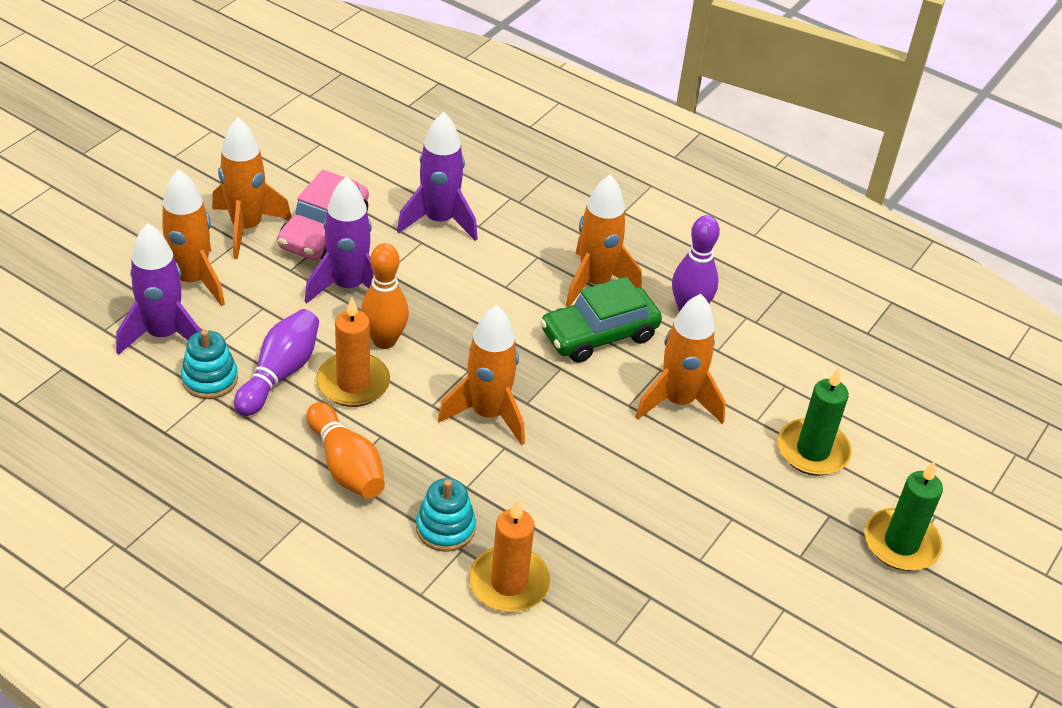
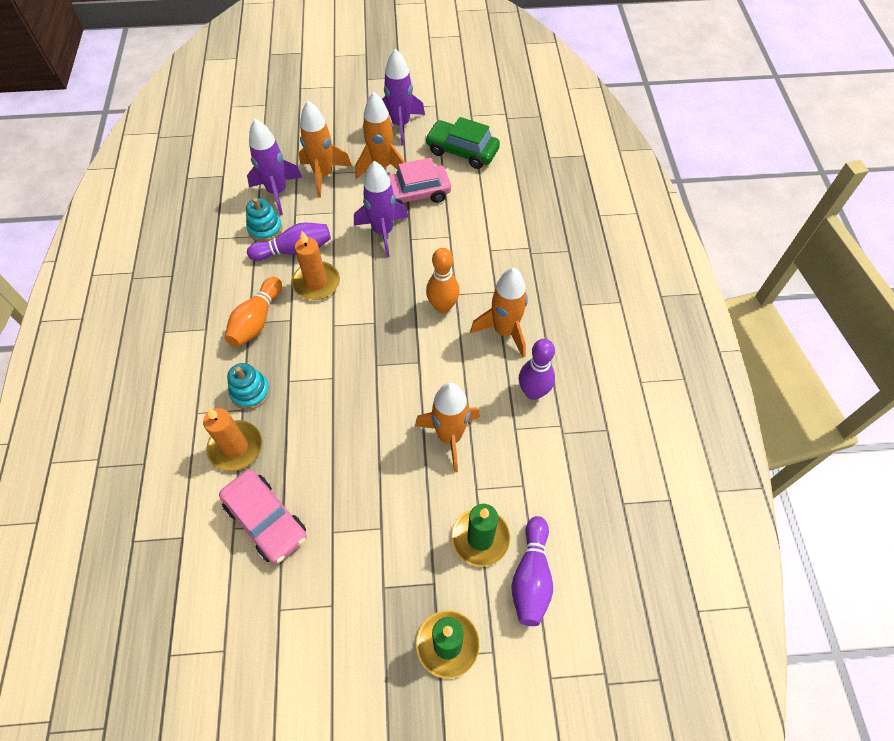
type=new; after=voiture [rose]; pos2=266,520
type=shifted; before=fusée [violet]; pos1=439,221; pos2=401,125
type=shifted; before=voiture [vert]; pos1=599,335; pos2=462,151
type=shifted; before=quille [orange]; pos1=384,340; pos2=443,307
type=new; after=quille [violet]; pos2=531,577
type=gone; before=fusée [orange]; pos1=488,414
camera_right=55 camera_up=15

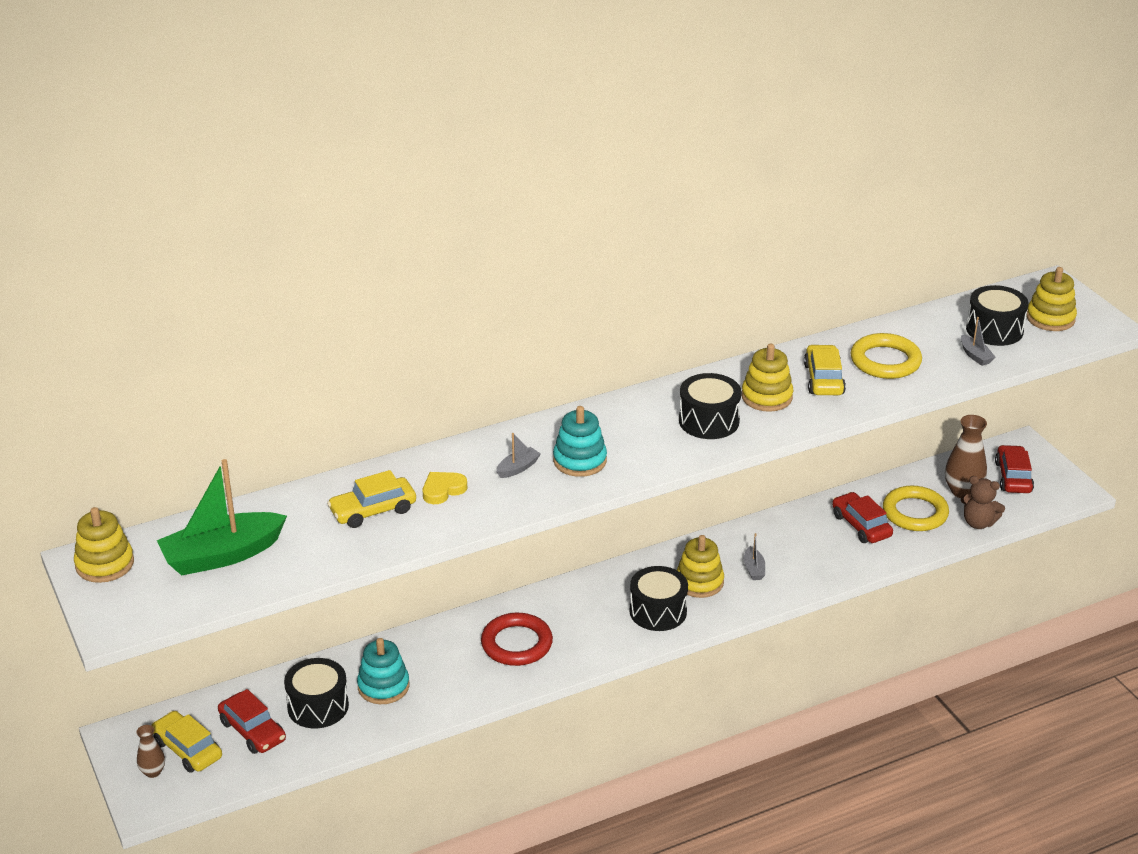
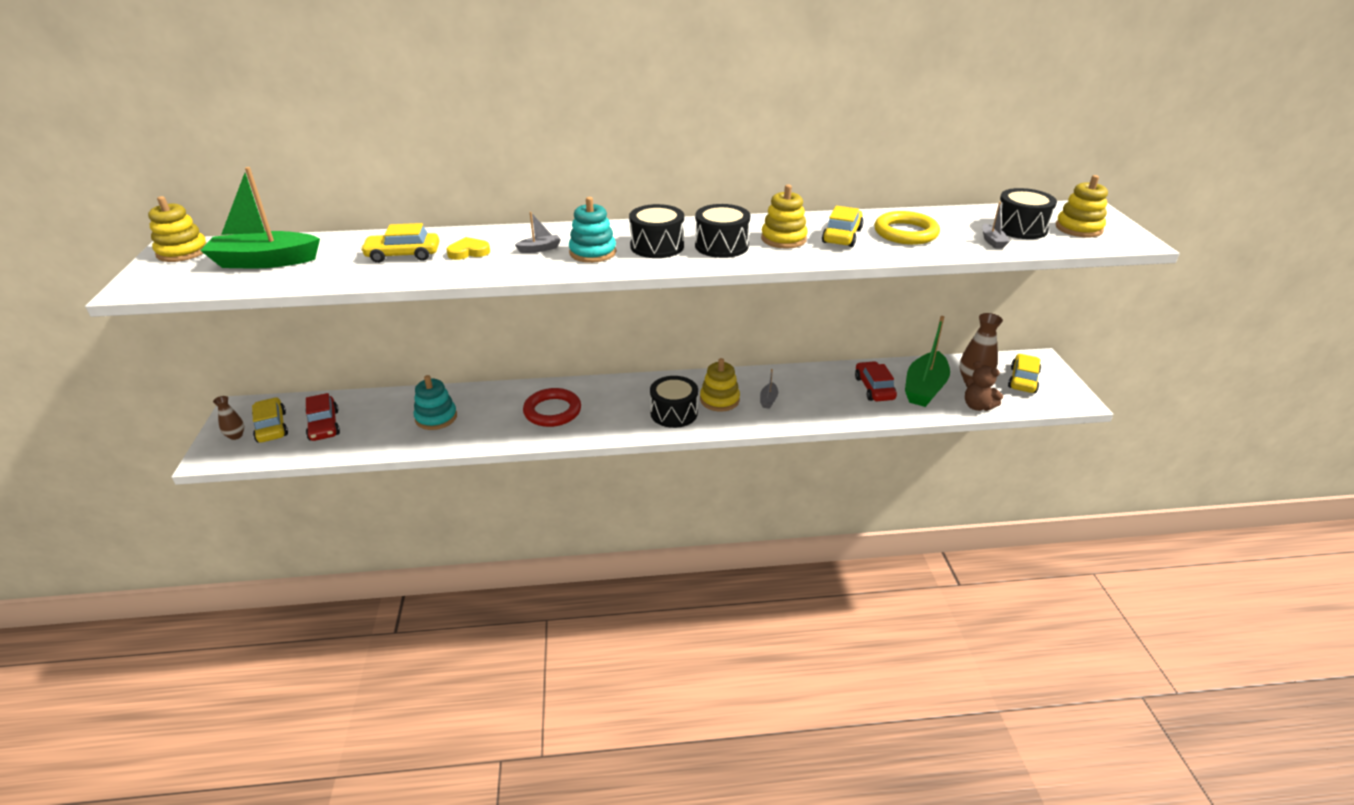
type=shifted; before=tambour [noir]; pos1=318,706; pos2=657,246
type=swapped; before=anneau [jaune]; after=bateau [vert]; pos1=915,513; pos2=924,388
type=repainted; before=voiture [rouge]; after=voiture [jaune]; pos1=1013,477; pos2=1023,380
camera_right=20 camera_up=0

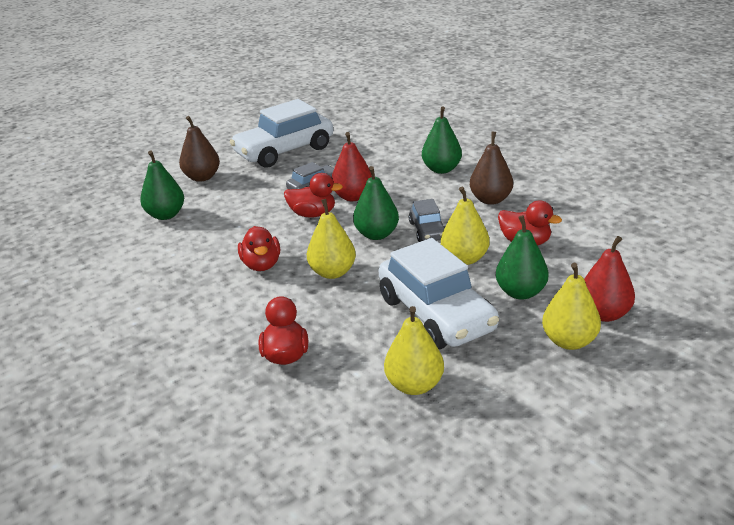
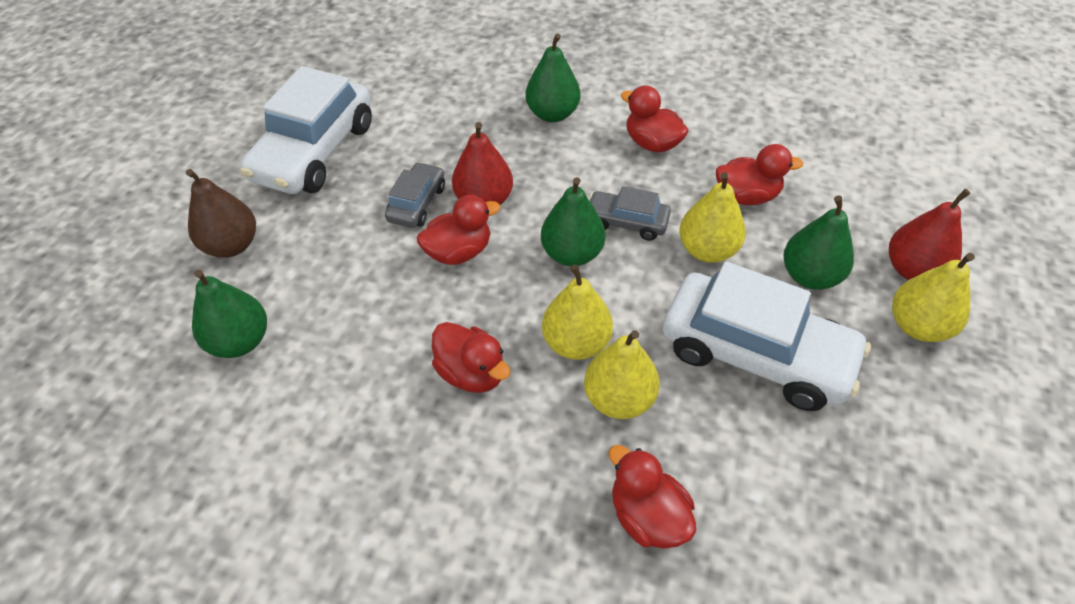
type=shifted; before=poire [jaune]; pos1=414,385; pos2=619,398
type=rotated; before=voiture [gris]; pos1=427,231; pos2=626,222; turn=150
type=swapped; before=poire [marron]; after=canard [rouge]; pos1=490,200; pos2=652,143
camera_right=-35 camera_up=20

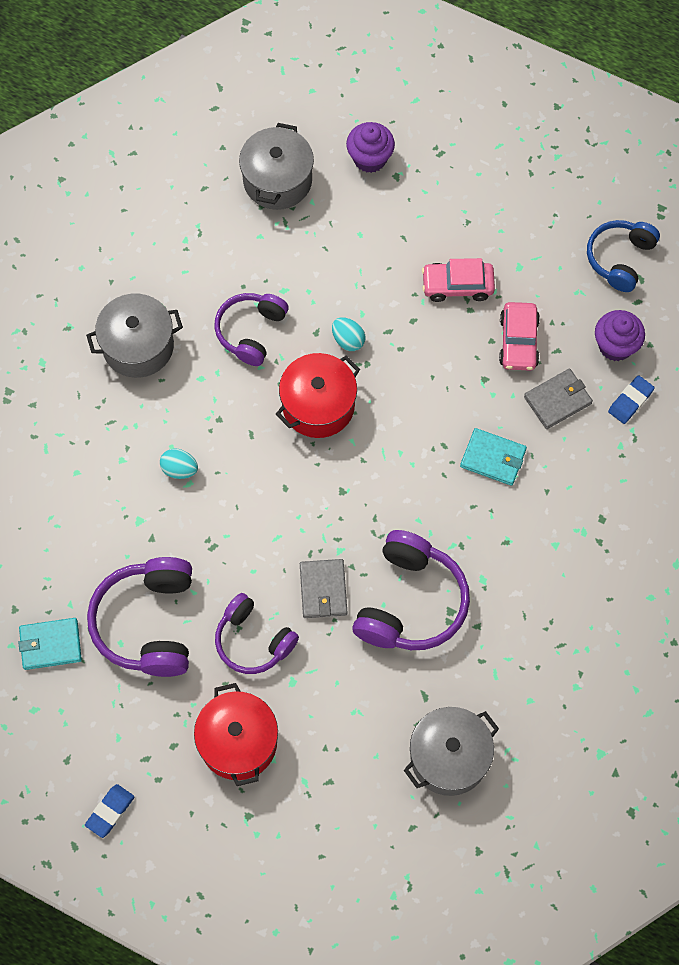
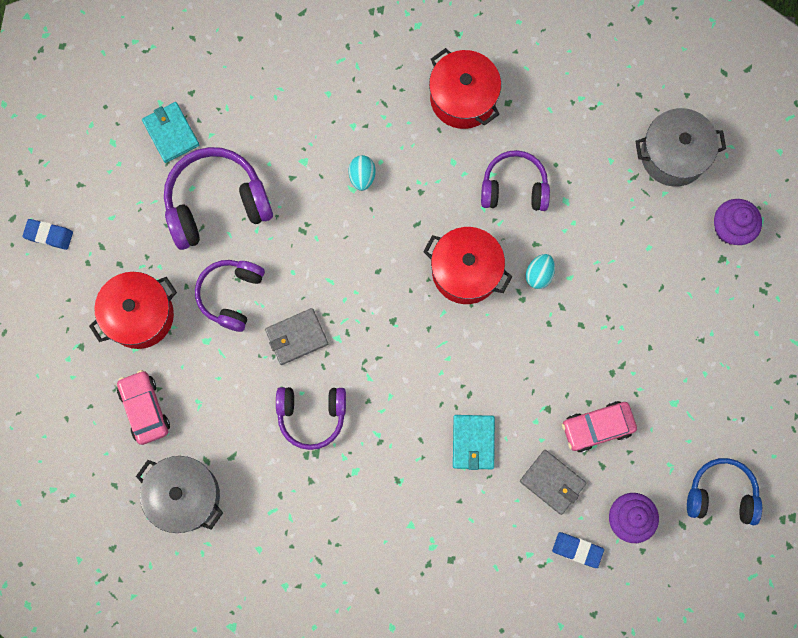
type=shifted; before=voiture [rose]; pos1=457,285; pos2=145,409
type=scaled; before=casque audio [violet]; pos1=410,602; pos2=311,415; scale=0.66
type=repainted; before=marmite [gris]; after=marmite [rouge]; pos1=138,346; pos2=463,98
camera_right=70 camera_up=10

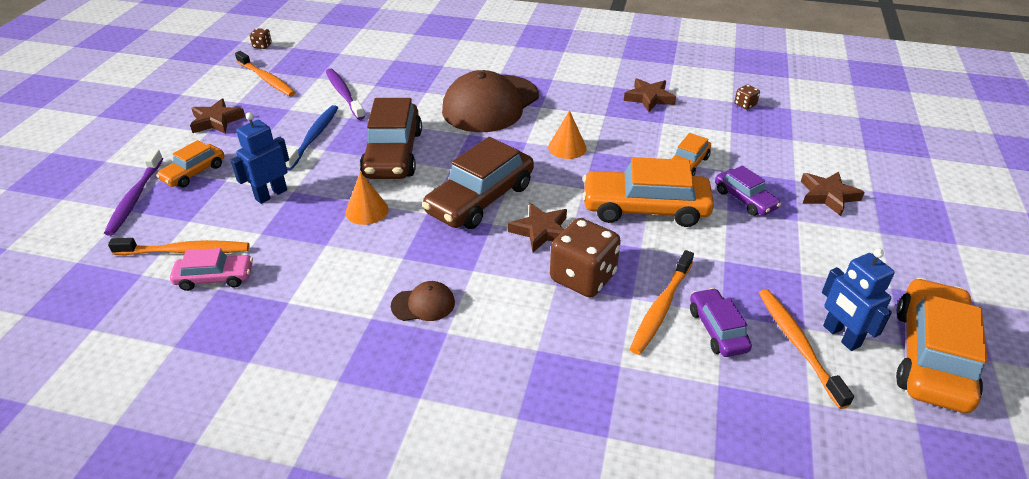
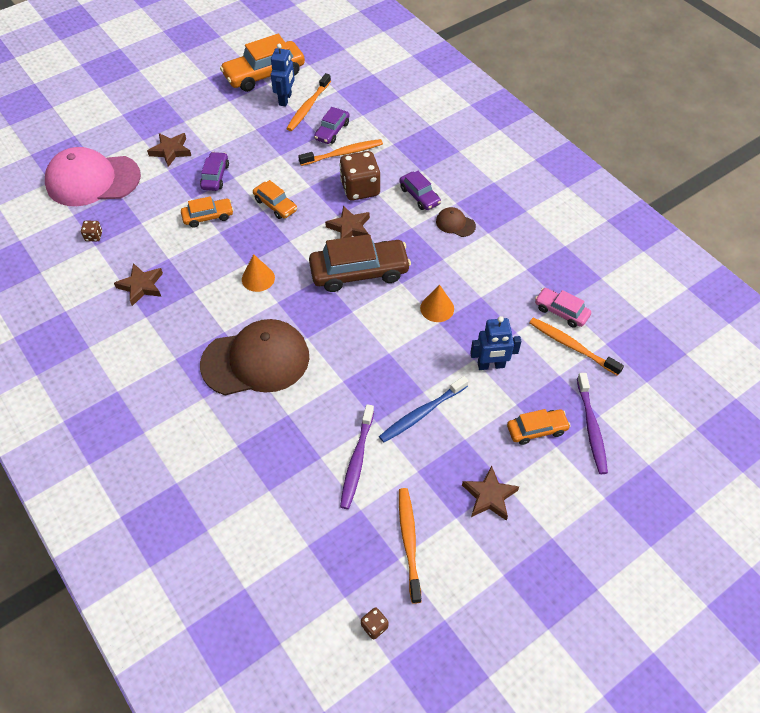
type=new; after=casquette [rose]; pos2=92,180
type=scaled; before=voiture [orange]; pos1=645,208; pos2=275,205; scale=0.54
type=new; after=voiture [violet]; pos2=419,196
type=rotated; before=brosse à dents [violet]; pos1=135,198; pos2=591,427; turn=135
type=gone; before=voiture [marron]; pos1=393,154
camera_right=-140 camera_up=15

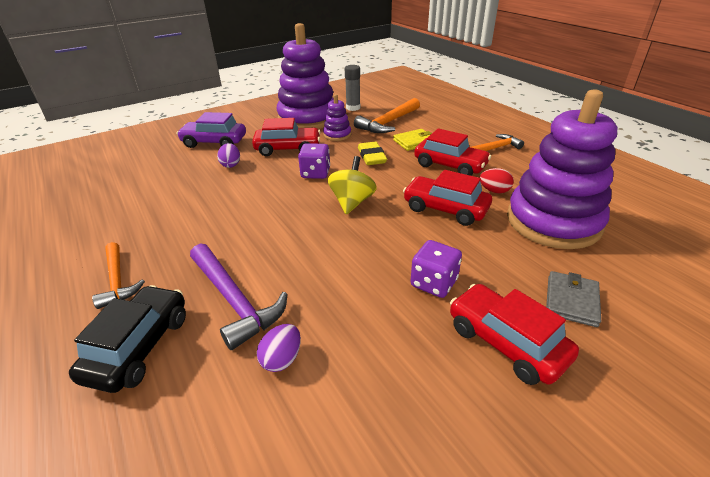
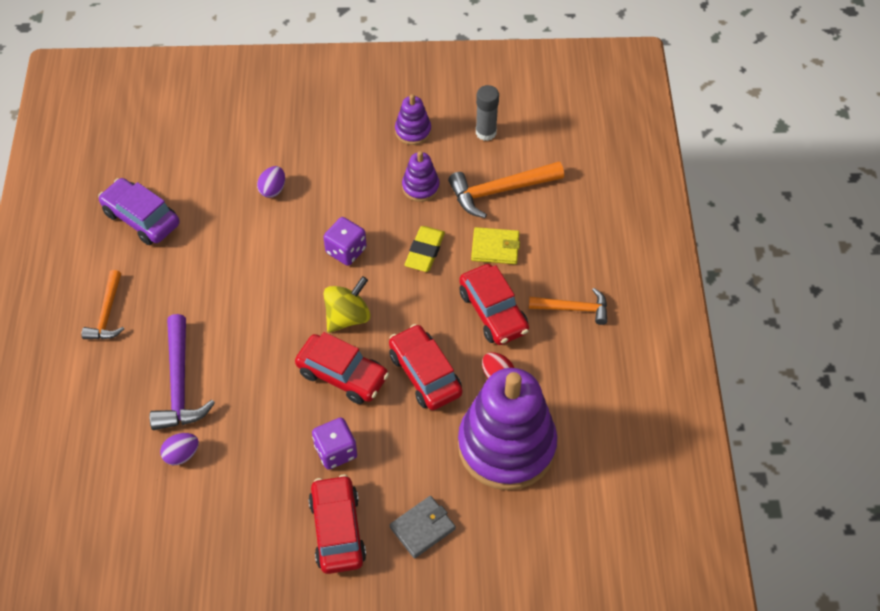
type=shifted; before=voiture [violet]; pos1=214,142; pos2=141,218
type=shifted; before=voiture [rouge]; pos1=288,149; pos2=342,375
type=scaled; before=jouet à empiler [violet]; pos1=308,118; pos2=413,131; scale=0.44
type=gone; before=voiture [noir]; pos1=139,347
camera_right=30 camera_up=20

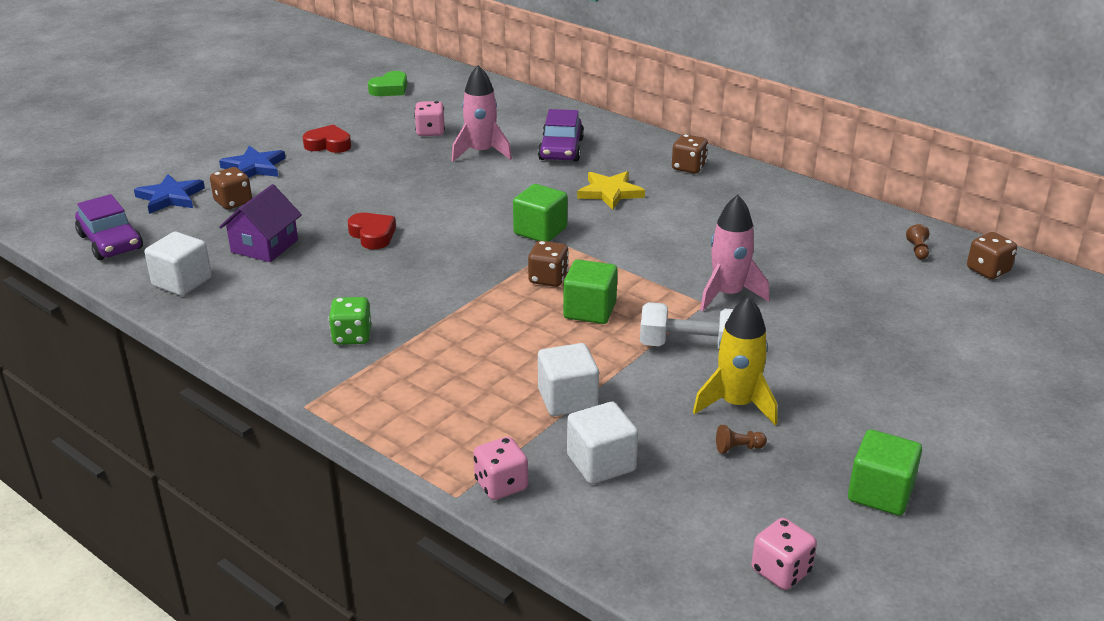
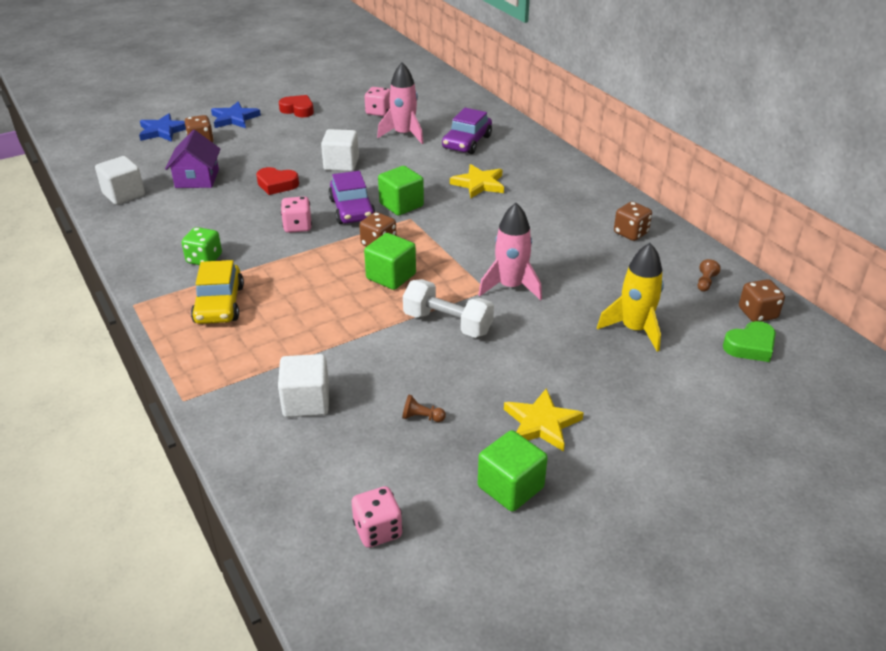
type=rotated; before=maison [violet]; pos1=264,246; pos2=197,178; turn=-45
type=new; after=voiture [jaune]; pos2=219,304
type=rotated; before=cœur [rouge]; pos1=372,235; pos2=277,185; turn=120
type=shifted; before=dé [rose]; pos1=501,485; pos2=297,226
type=shifted; before=cube [blanc]; pos1=567,399; pos2=341,164
type=shifted; before=voiture [violet]; pos1=110,242; pos2=352,209
type=new; after=étoile [jaune]; pos2=541,423
type=shifted; before=fusée [jaune]; pos1=736,404; pos2=634,329
type=shifted; before=dé [marron]; pos1=688,167; pos2=630,233
type=shifted; before=cœur [vert]; pos1=390,89; pos2=750,346
camera_right=20 camera_up=5

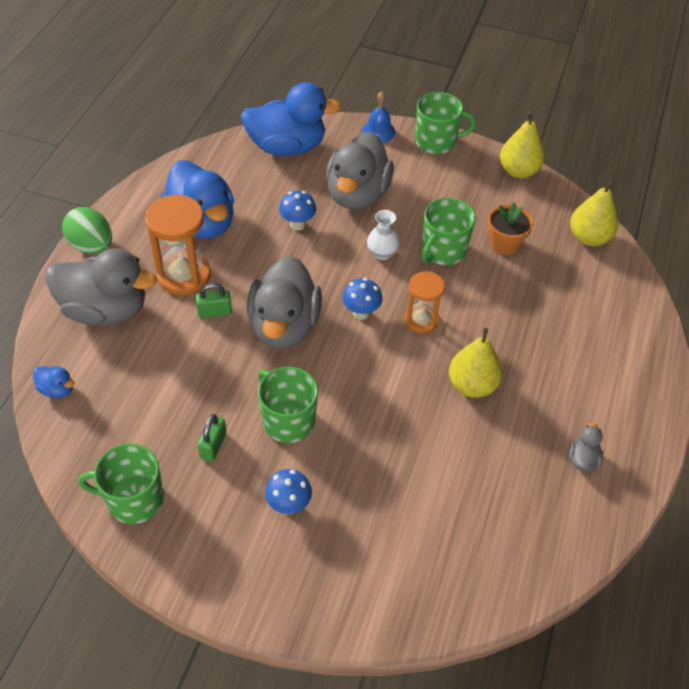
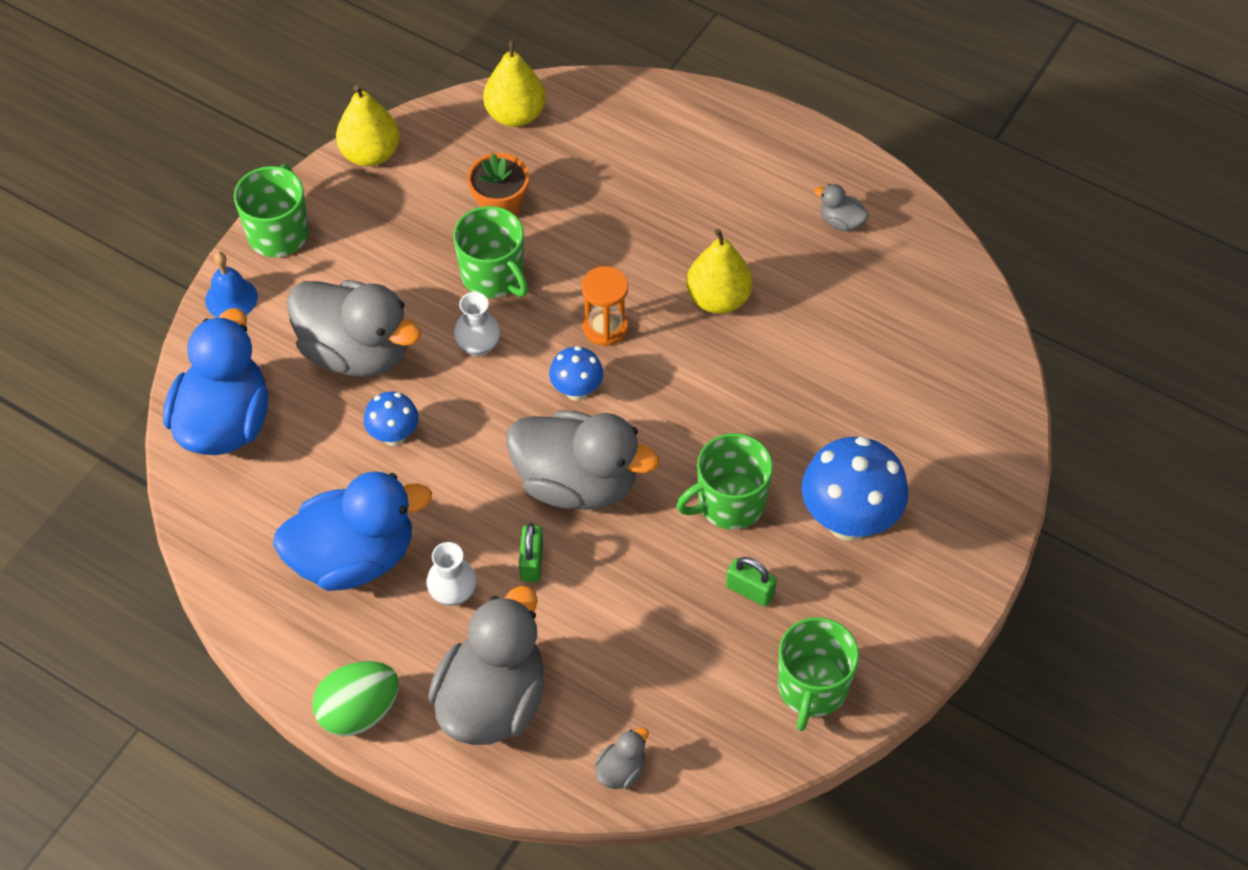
type=swapped; before=sablier [orange]; after=vase [blanc]; pos1=184,275; pos2=453,593
type=repainted; before=canard [bleu]; after=canard [gris]; pos1=57,389; pos2=621,770
type=scaled; before=champignon [bleu]; pos1=289,505; pos2=849,521; scale=1.87
camera_right=-75 camera_up=5

